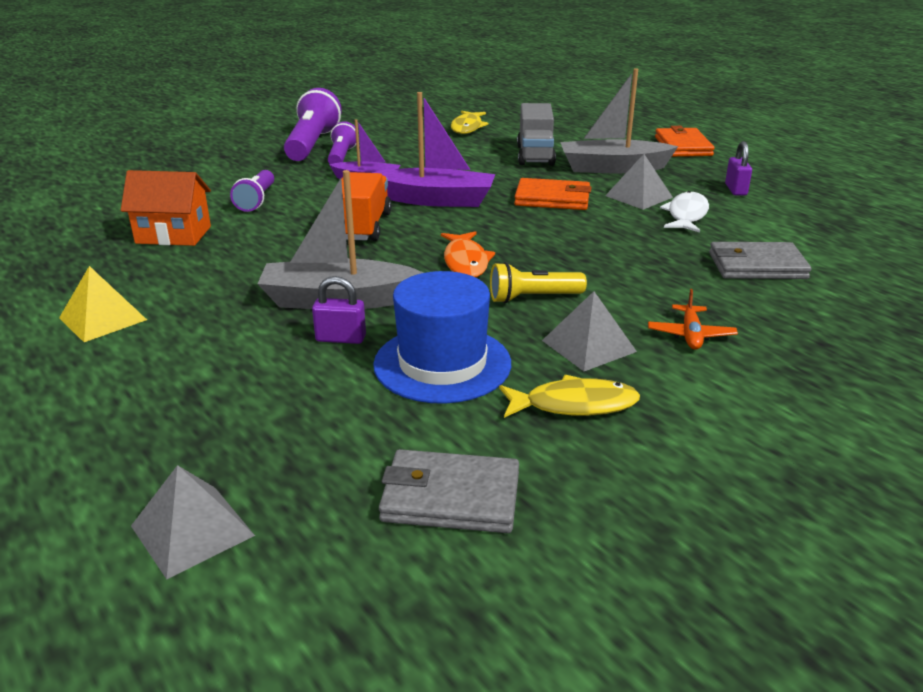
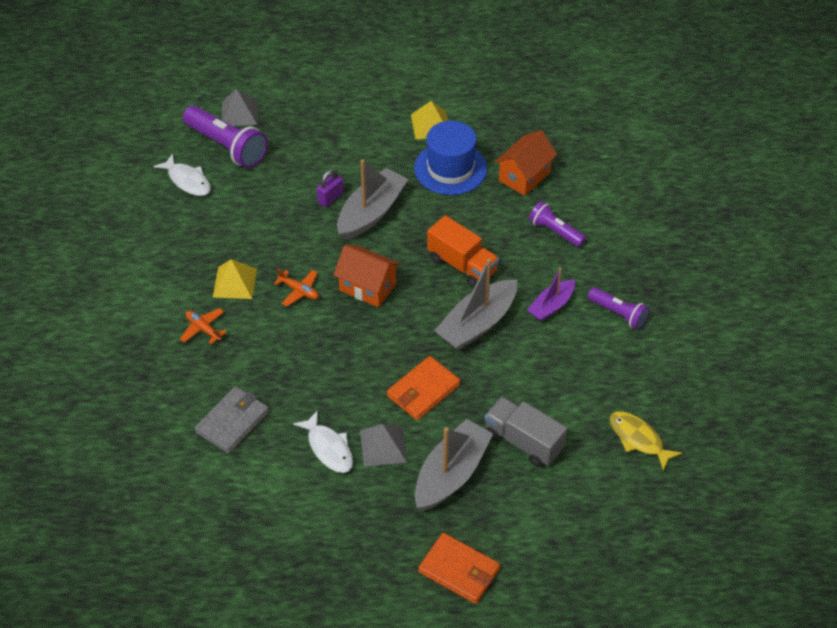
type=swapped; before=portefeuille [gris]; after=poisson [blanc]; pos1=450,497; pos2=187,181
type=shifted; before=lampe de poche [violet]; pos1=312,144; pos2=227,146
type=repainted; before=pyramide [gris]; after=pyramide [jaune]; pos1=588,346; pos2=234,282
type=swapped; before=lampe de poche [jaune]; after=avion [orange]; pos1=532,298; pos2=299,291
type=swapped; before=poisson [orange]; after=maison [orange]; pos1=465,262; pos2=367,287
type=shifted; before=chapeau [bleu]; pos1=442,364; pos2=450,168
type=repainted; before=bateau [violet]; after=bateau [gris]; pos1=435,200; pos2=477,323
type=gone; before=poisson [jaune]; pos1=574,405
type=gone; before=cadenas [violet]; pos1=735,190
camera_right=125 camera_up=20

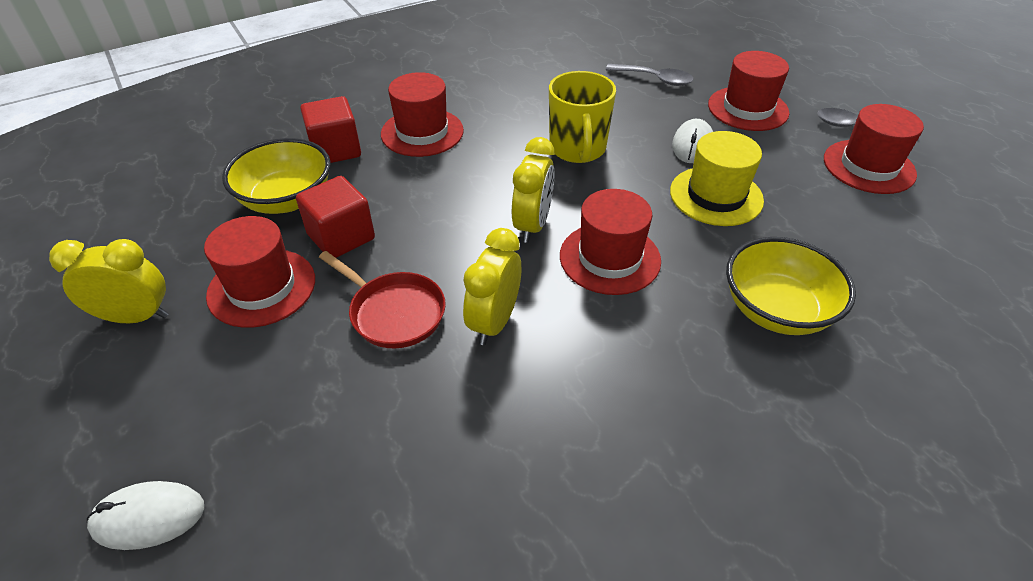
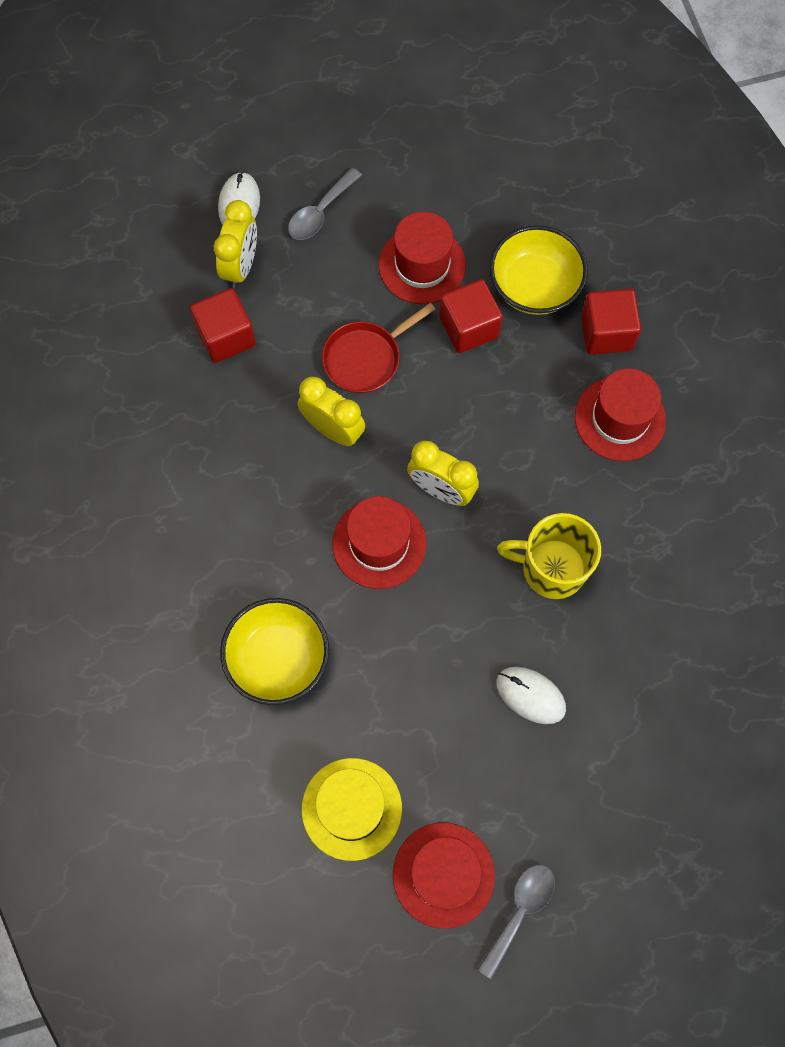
type=new; after=cube [rouge]; pos2=226,336
type=shifted; before=réveil [jaune]; pos1=136,317; pos2=241,266
type=shifted; before=cuillère [gris]; pos1=654,79; pos2=320,212
type=shifted; before=chapeau [jaune]; pos1=716,196; pos2=351,808
type=gone; before=chapeau [rouge]; pos1=748,109
camera_right=105 camera_up=25

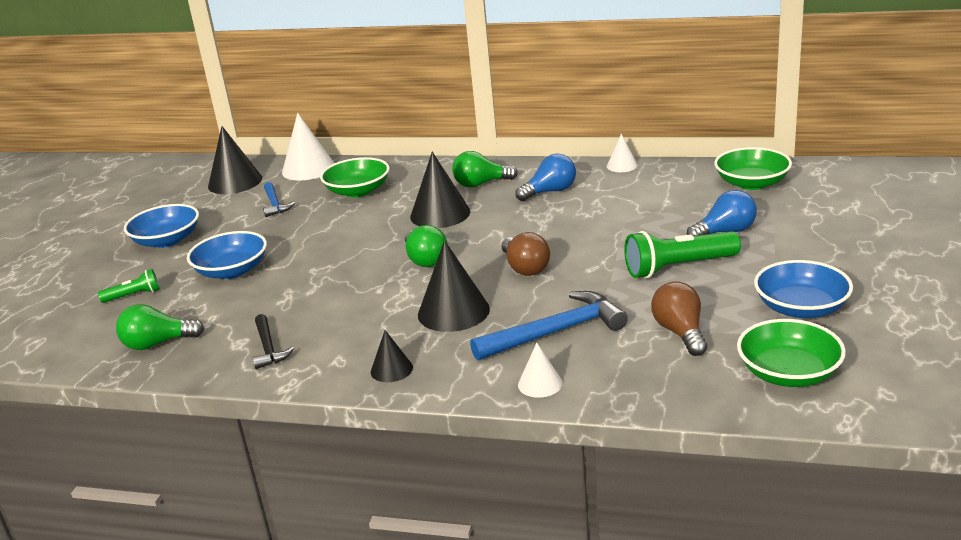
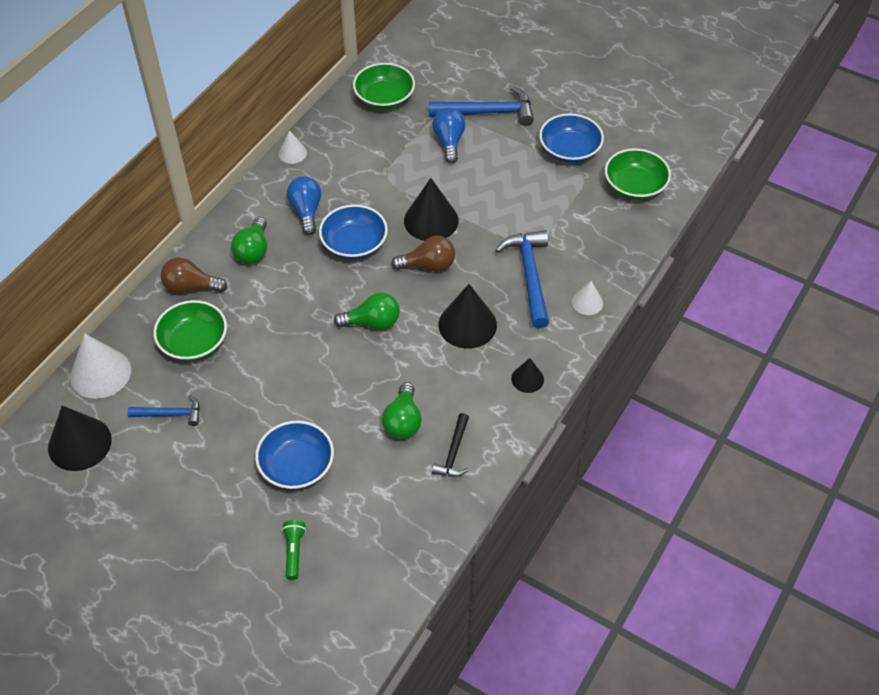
type=shifted; before=ampoule [marron]; pos1=680,332; pos2=191,287
type=shifted; before=bol [bleu]; pos1=167,240; pos2=354,243
type=shifted; before=ampoule [vert]; pos1=157,344; pos2=403,421
type=shifted; before=cône [noir]; pos1=440,214; pos2=431,220
type=new; after=marteau [bleu]; pos2=488,113
type=rotated; before=marteau [noir]; pos1=268,348; pos2=453,453; turn=105
type=gone; before=lampe de poche [vert]; pos1=678,267
camera_right=-75 camera_up=25

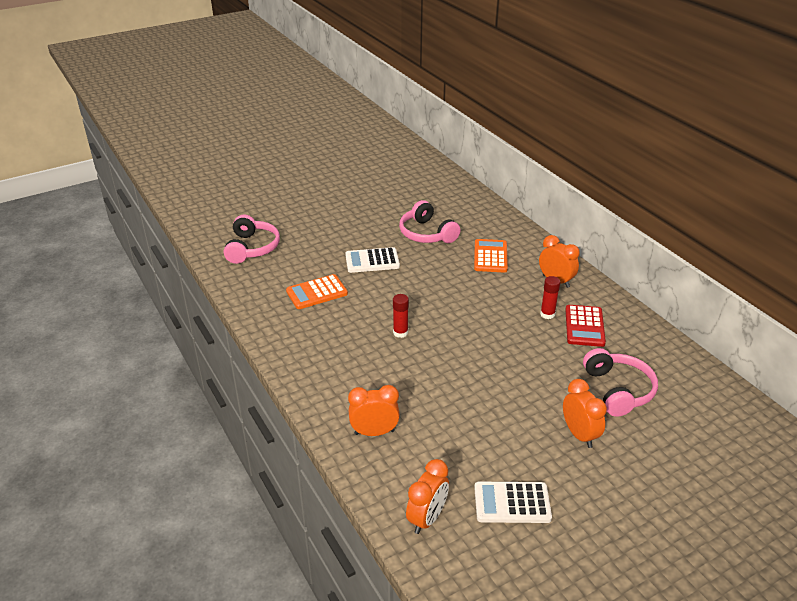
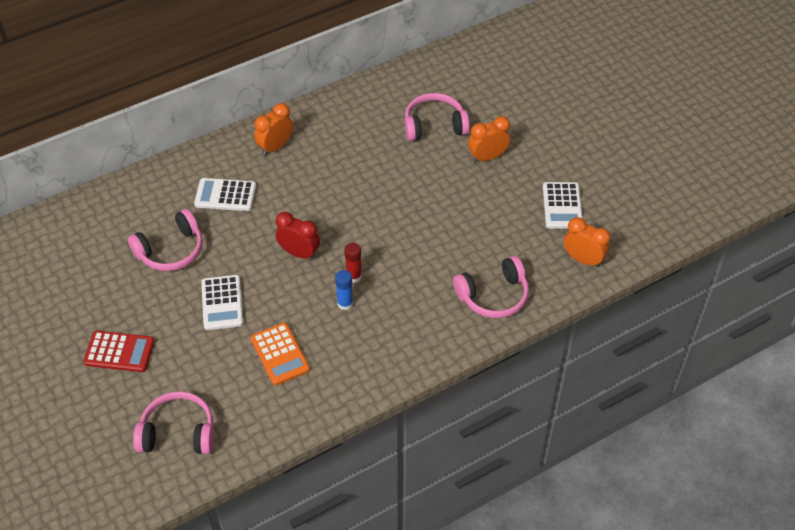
type=shifted; before=calculatrice [rouge]; pos1=584,326; pos2=119,352
type=repainted; before=calculatrice [orange]; after=calculatrice [blanc]; pos1=490,256; pos2=225,195
type=new; after=réveil [rouge]; pos2=299,253
type=new; after=bâton de colle [bleu]; pos2=345,303
type=swapped; before=réveil [orange]; after=casque audio [rose]; pos1=374,432; pos2=493,295
type=gone; before=bâton de colle [rouge]; pos1=547,314
camera_right=-90 camera_up=15

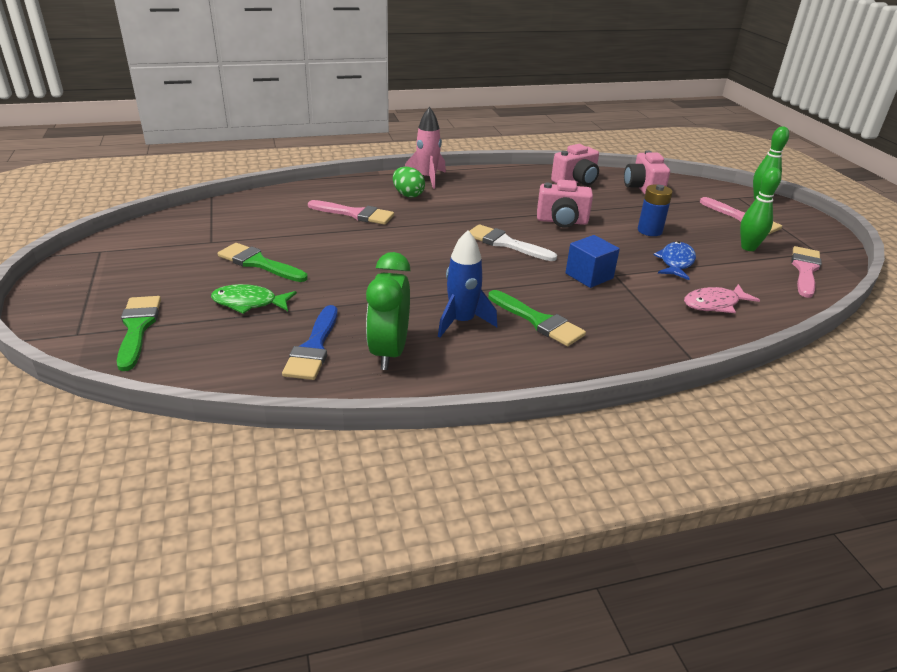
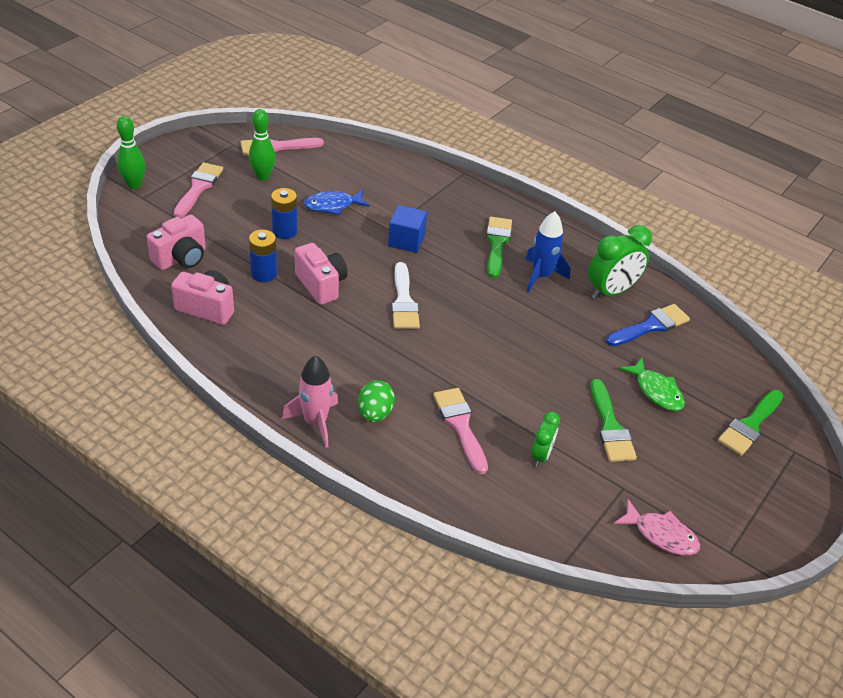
type=new; after=pile [bleu]; pos2=264,274
type=new; after=réveil [vert]; pos2=541,455
type=shifted; before=poisson [rose]; pos1=714,304; pos2=661,534
camera_right=-130 camera_up=10

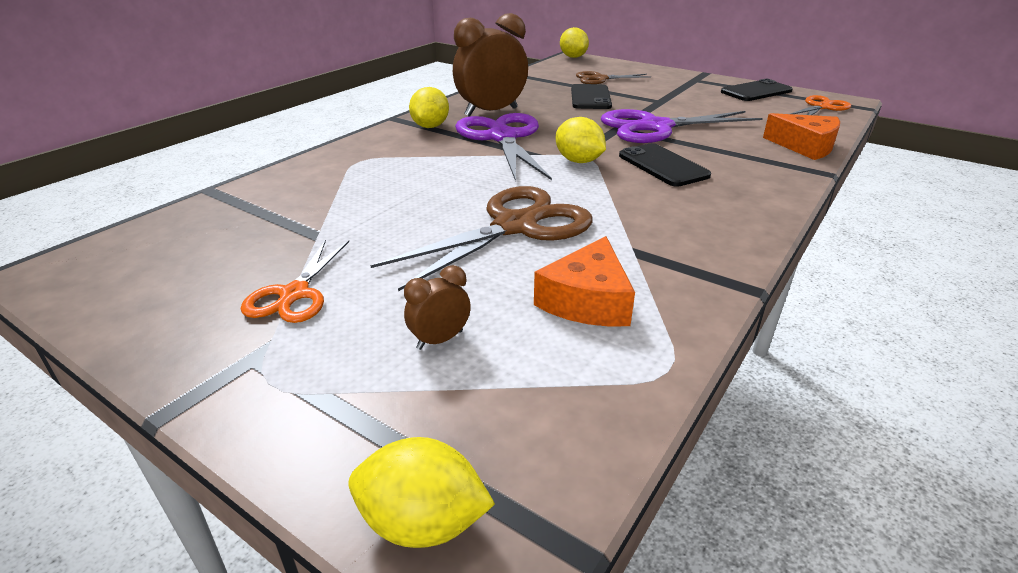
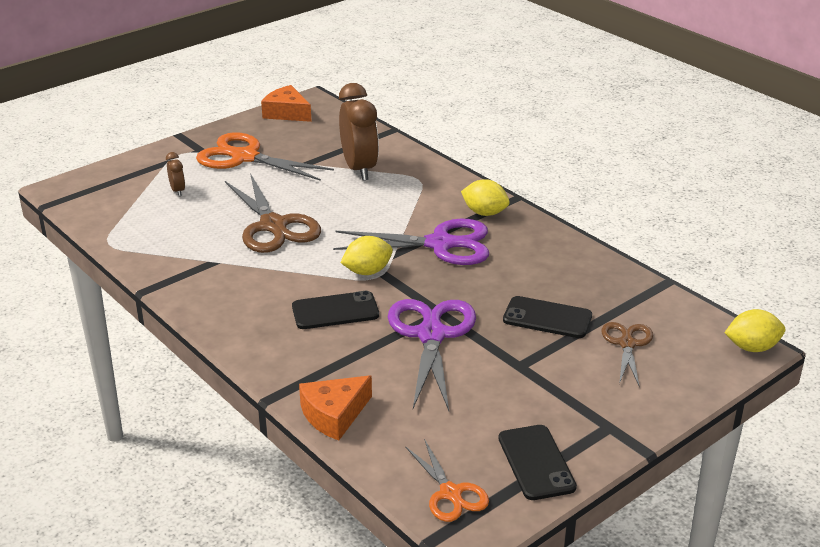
type=scaled; before=ciseaux [orange]; pos1=295,294; pos2=245,157; scale=1.76
type=shifted; before=fromage [orange]; pos1=587,300; pos2=287,113
type=shifted; before=réveil [marron]; pos1=491,112; pos2=359,169
type=gone; before=citron [jaune]; pos1=422,523
camera_right=105 camera_up=0

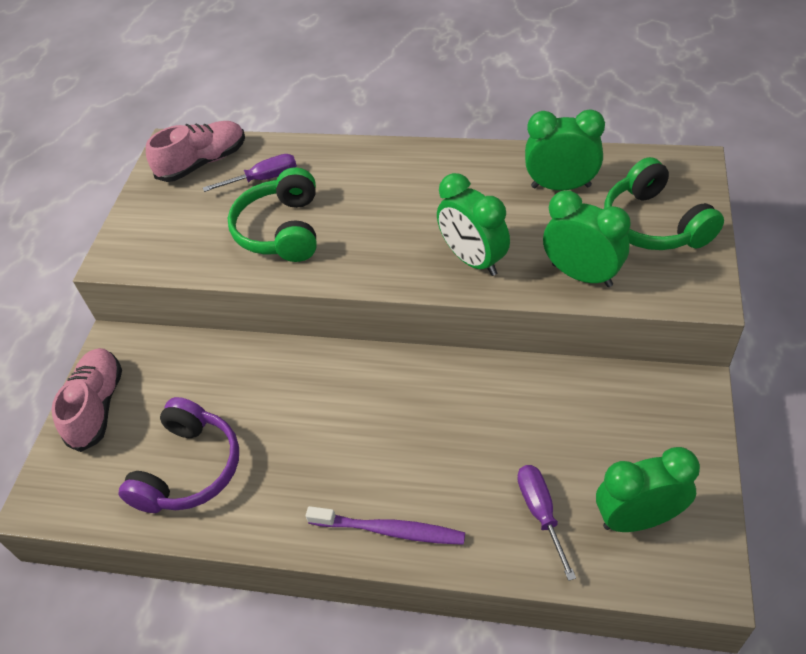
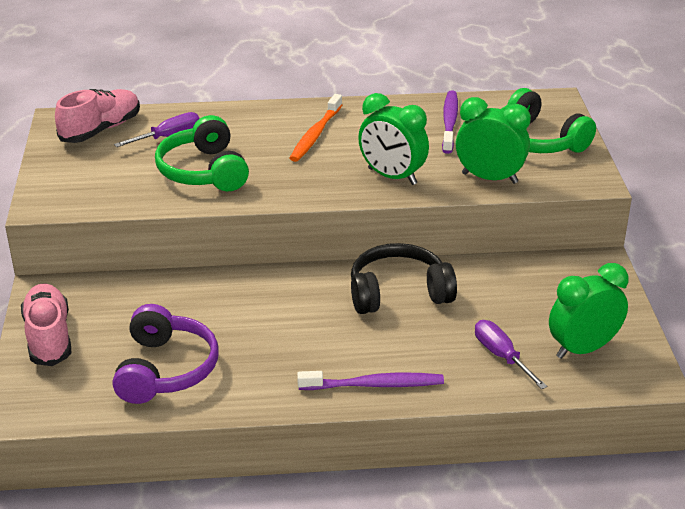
type=new; after=brosse à dents [orange]; pos2=316,134
type=new; after=casque audio [noir]; pos2=398,293
type=swapped; before=réveil [vert]; after=brosse à dents [violet]; pos1=561,186; pos2=449,122
camera_right=-20 camera_up=-15

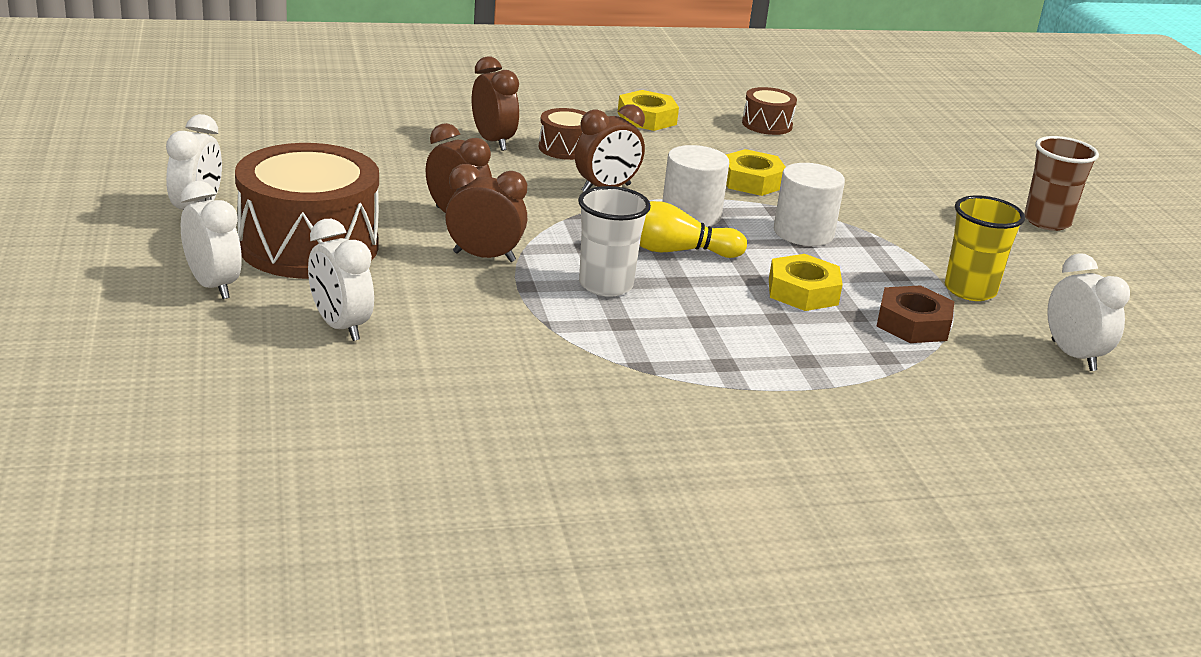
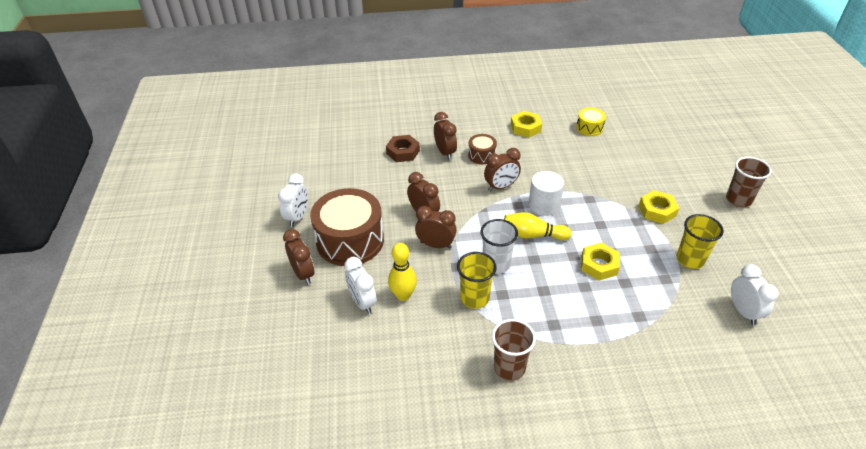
type=repainted; before=réveil [blanc]; after=réveil [marron]; pos1=213,286; pos2=303,274
type=shifted; before=écrou [marron]; pos1=913,324; pos2=403,152
type=new; after=quille [jaune]; pos2=403,295
type=new; after=gobelet [jaune]; pos2=474,298
type=new; after=gobelet [marron]; pos2=509,367
type=repainted; before=tambour [marron]; after=tambour [jaune]; pos1=767,124; pos2=589,128
type=shifted; before=écrou [jaune]; pos1=751,181; pos2=657,210
type=gone; before=cylindre [blanc]; pos1=803,233
camera_right=10 camera_up=15

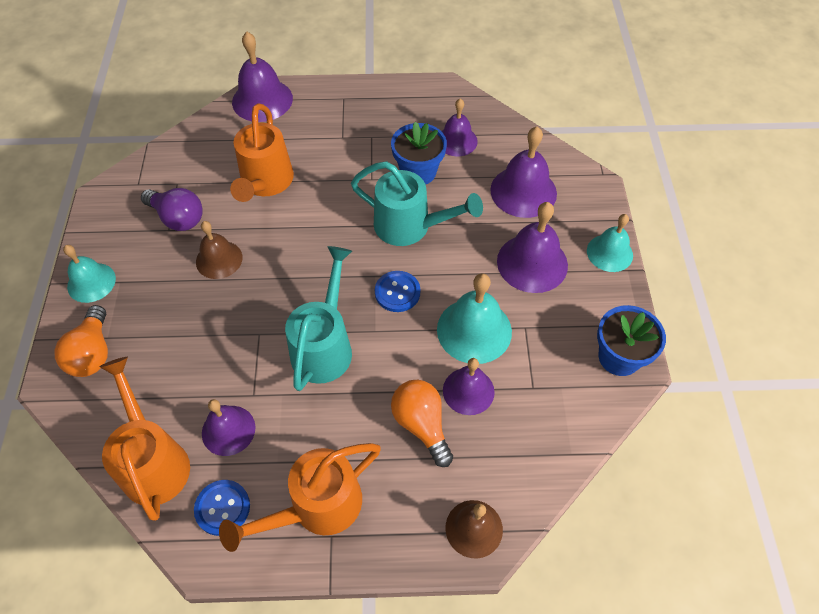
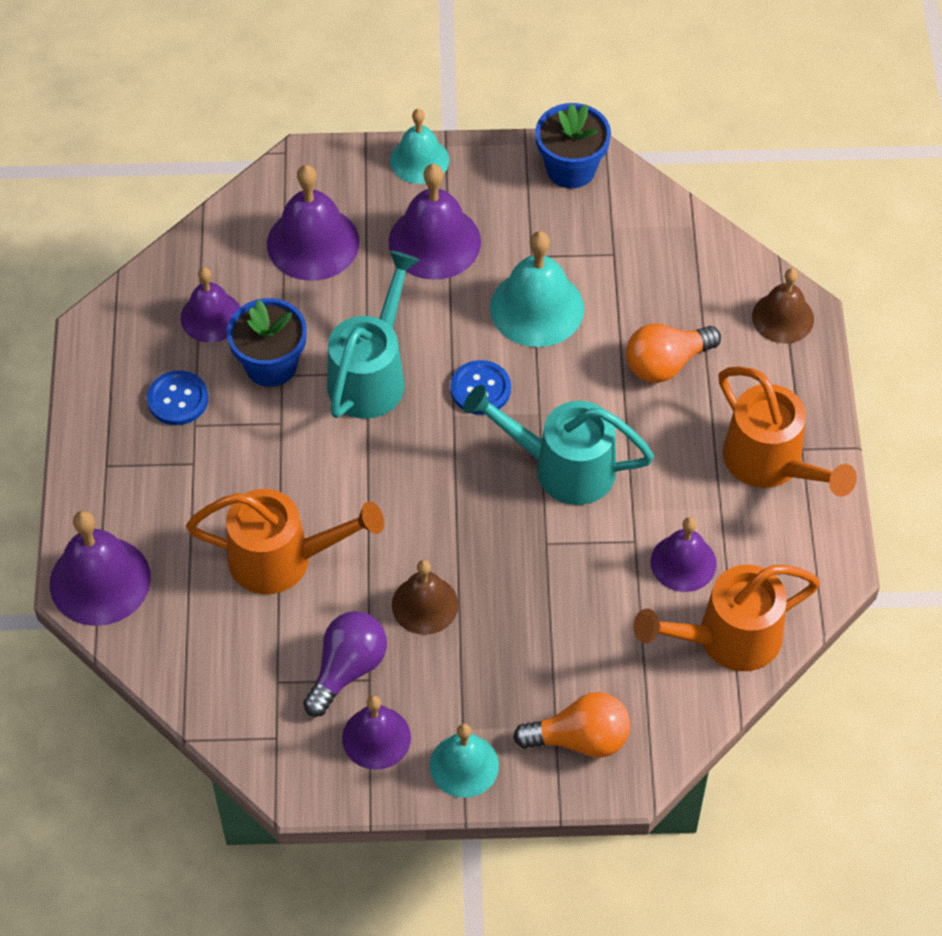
type=shifted; before=bouton [bleu]; pos1=222,508; pos2=178,399
type=shifted; before=cloche [violet]; pos1=468,391; pos2=376,737
camera_right=-90 camera_up=0

